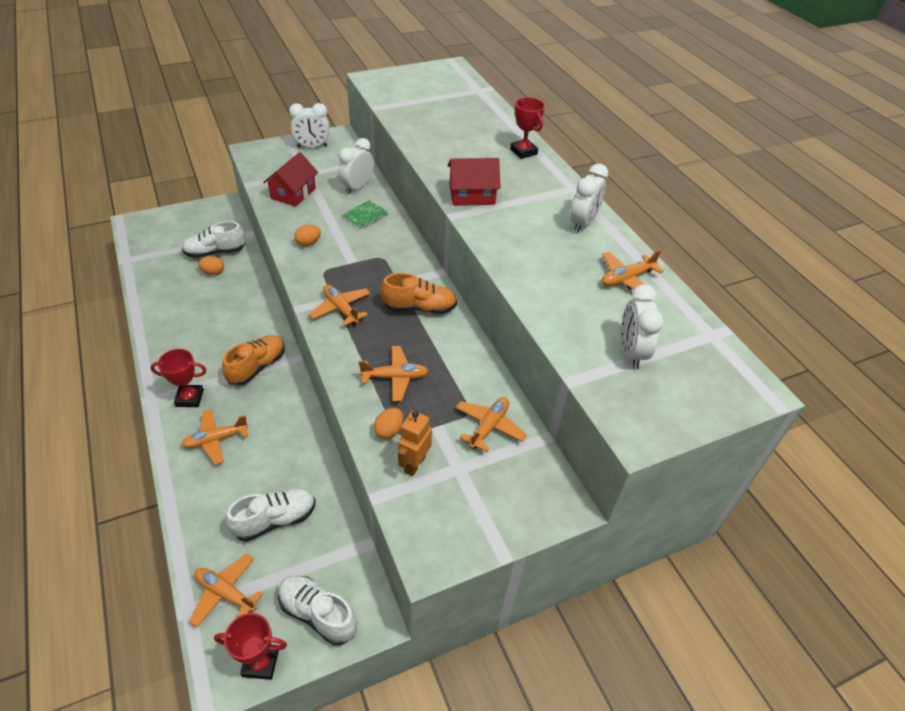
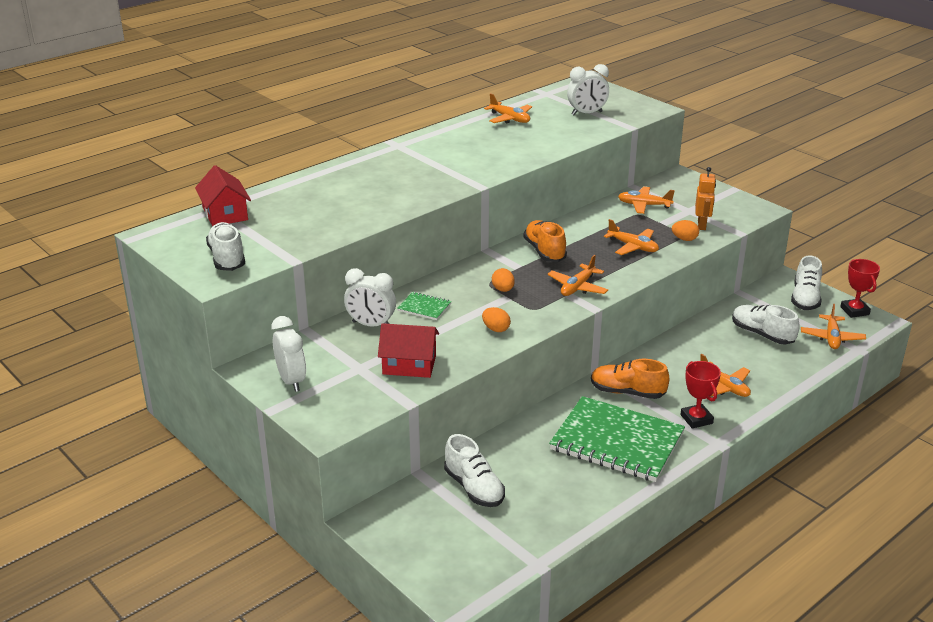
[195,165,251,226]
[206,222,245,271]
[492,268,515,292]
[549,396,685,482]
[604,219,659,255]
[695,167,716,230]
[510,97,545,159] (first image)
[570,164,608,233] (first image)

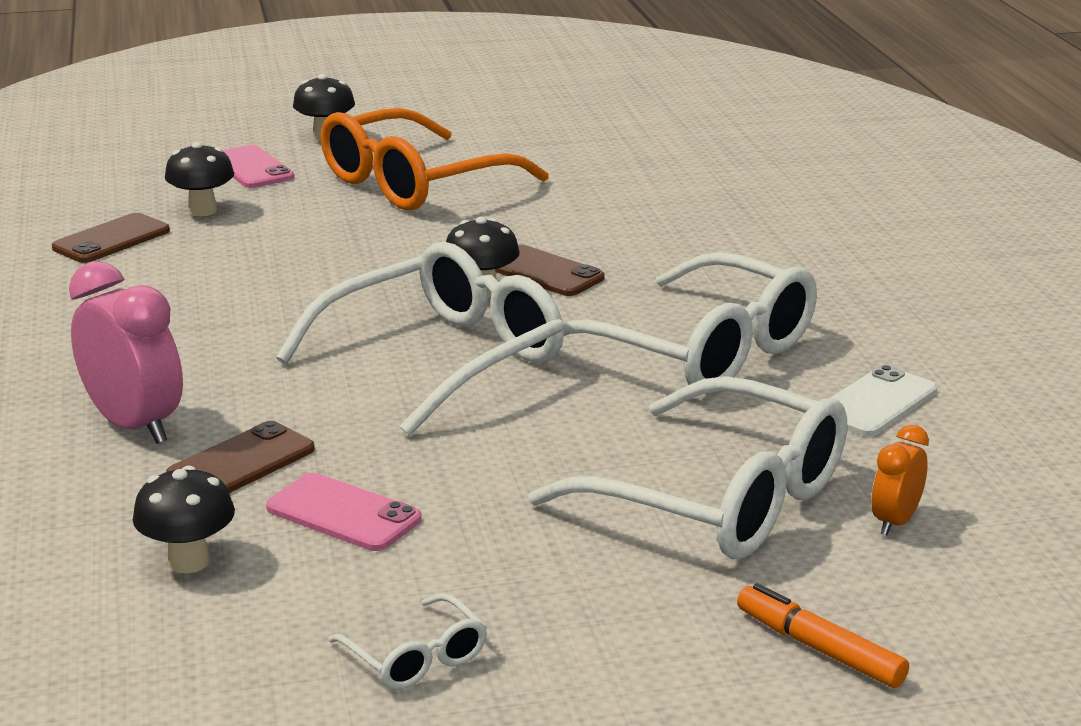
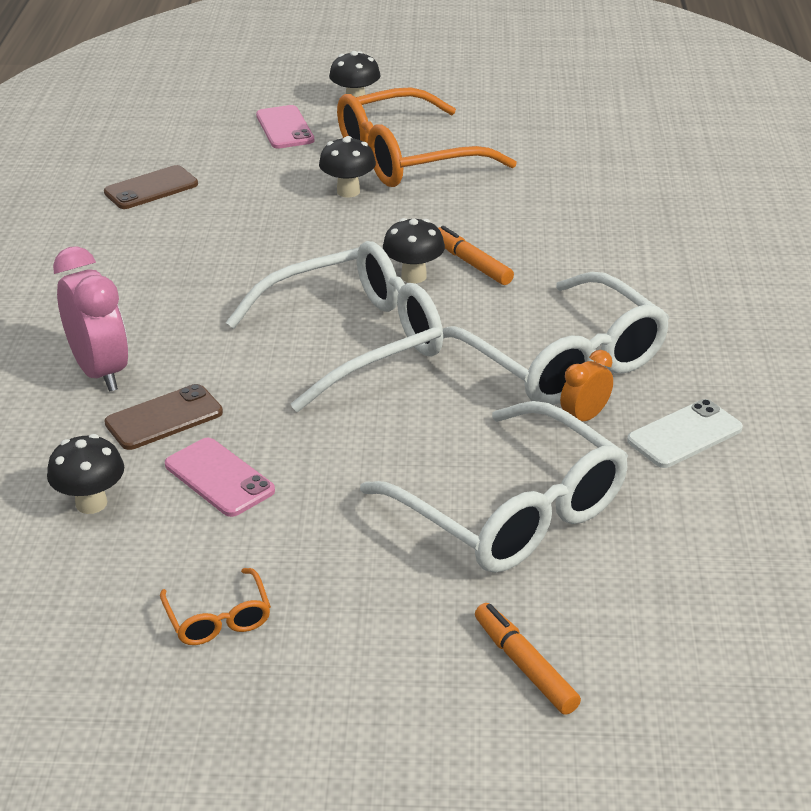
[160,568,271,645]
[319,136,376,197]
[438,226,514,285]
[560,350,613,421]

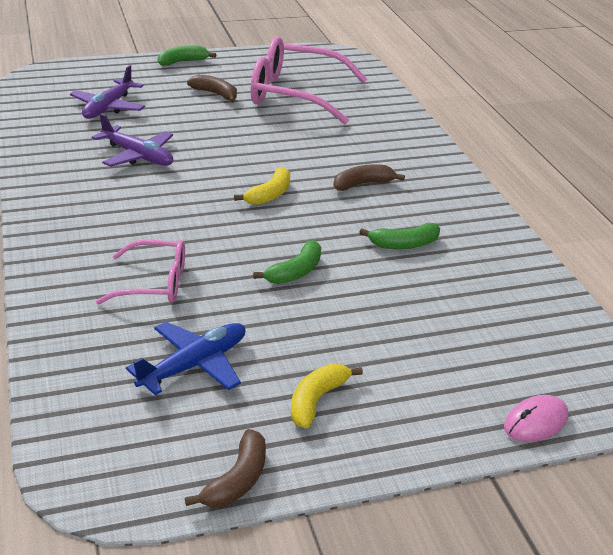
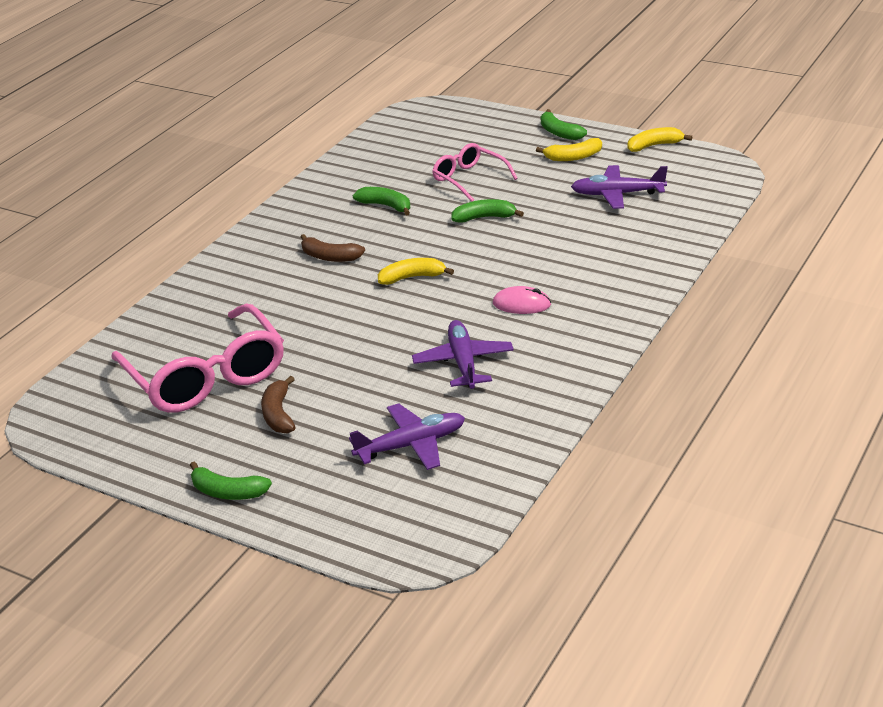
[432,143,518,202]
[493,286,551,314]
[541,109,587,140]
[571,165,668,209]
[628,127,692,152]

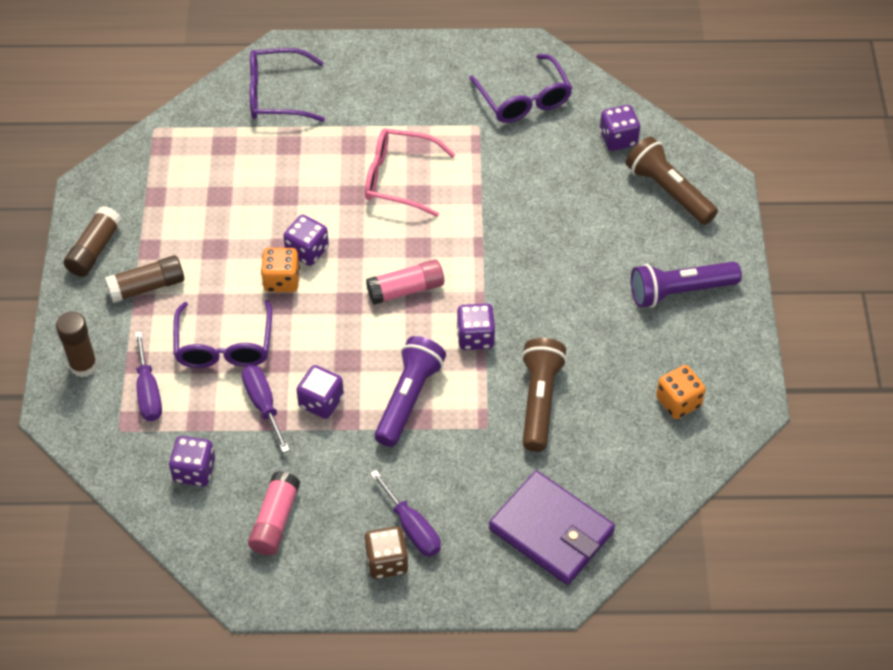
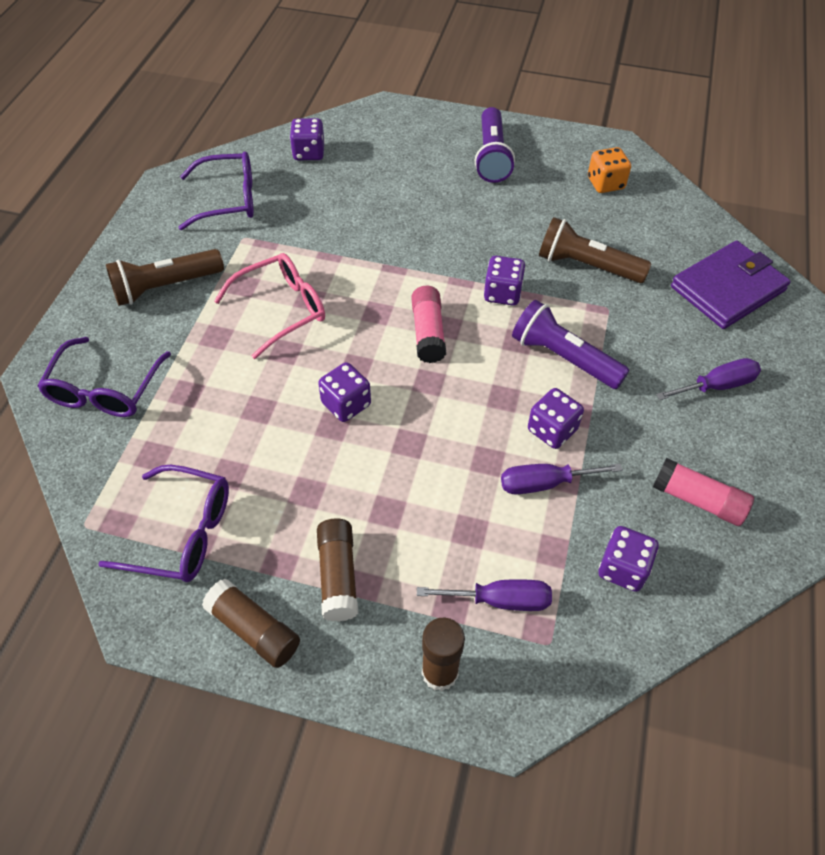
[98,465,229,582]
[106,249,224,306]
[214,253,325,359]
[261,248,300,292] (first image)
[364,526,409,579] (first image)

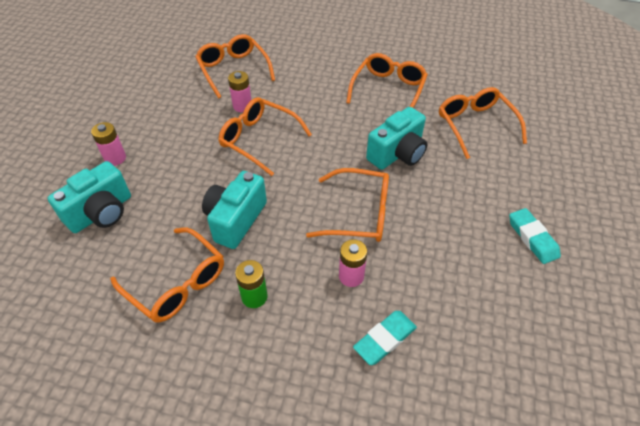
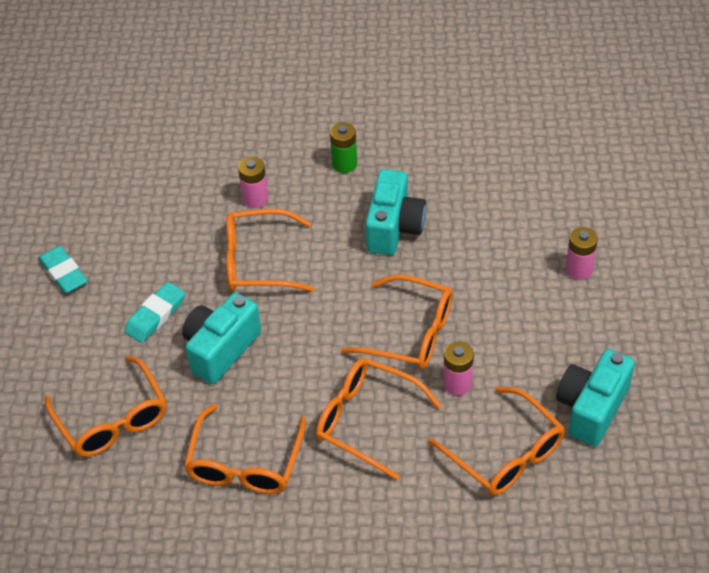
[124,282,185,343]
[316,358,442,480]
[556,349,635,446]

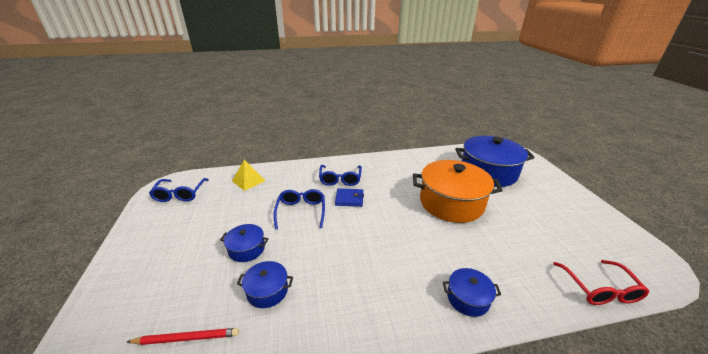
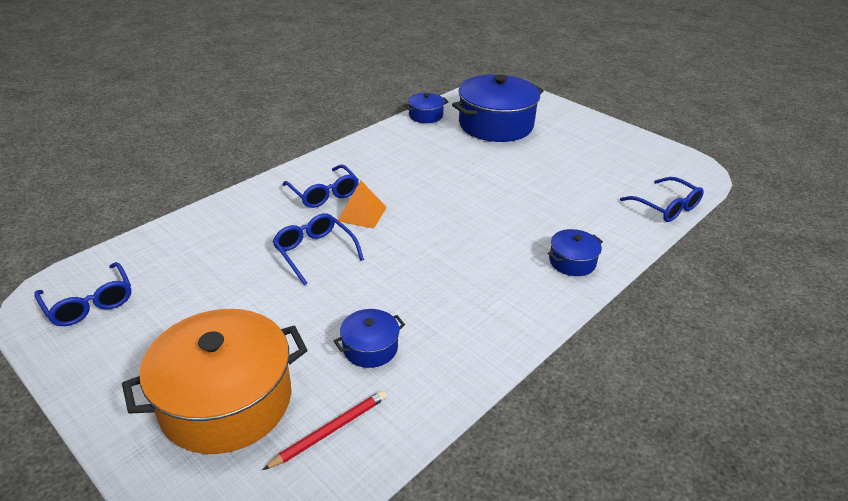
[122,309,307,454]
[338,181,387,229]
[404,93,448,123]
[620,177,704,222]
[232,160,265,191] (first image)

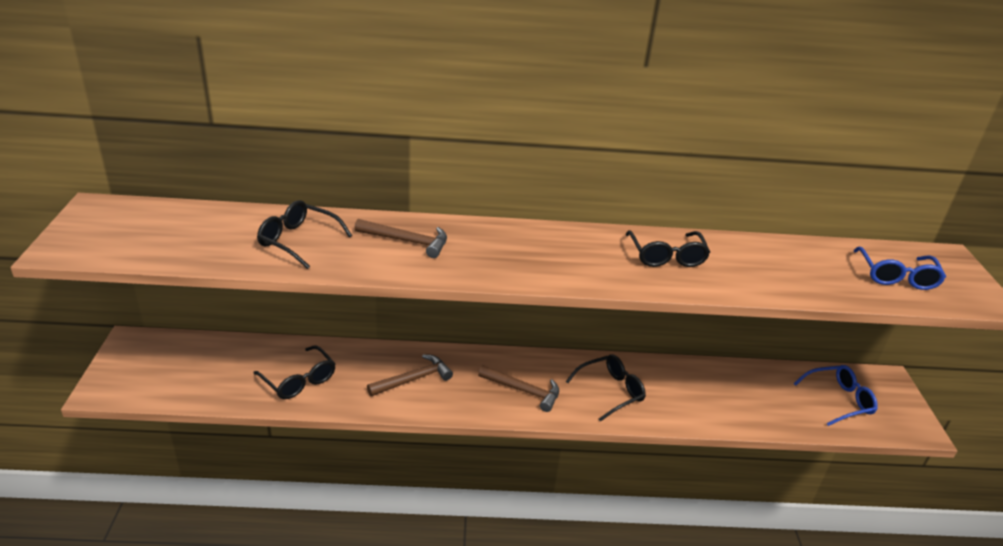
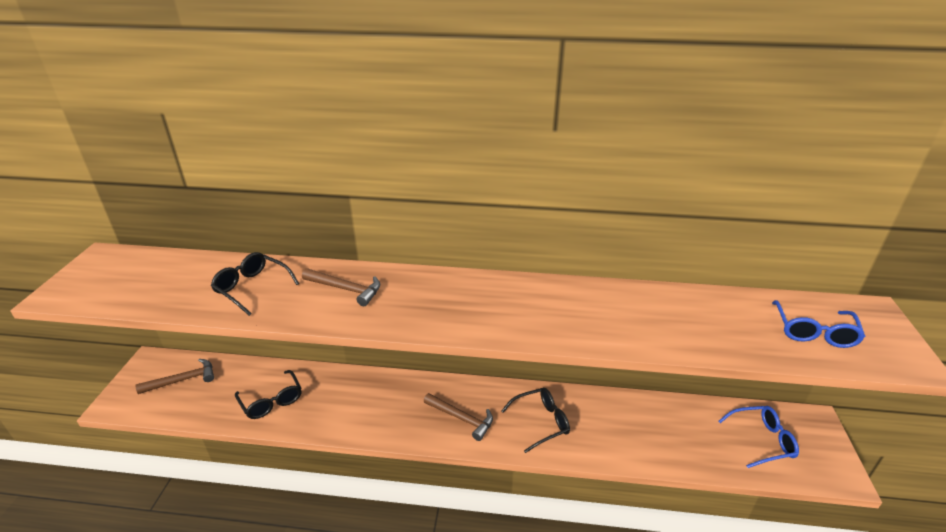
[136,359,214,394]
[626,230,710,267] (first image)

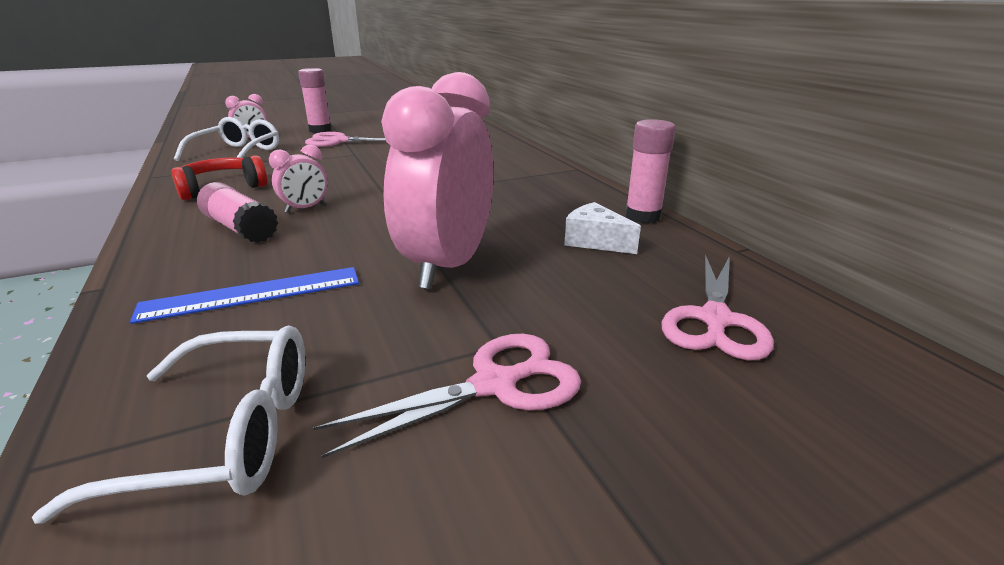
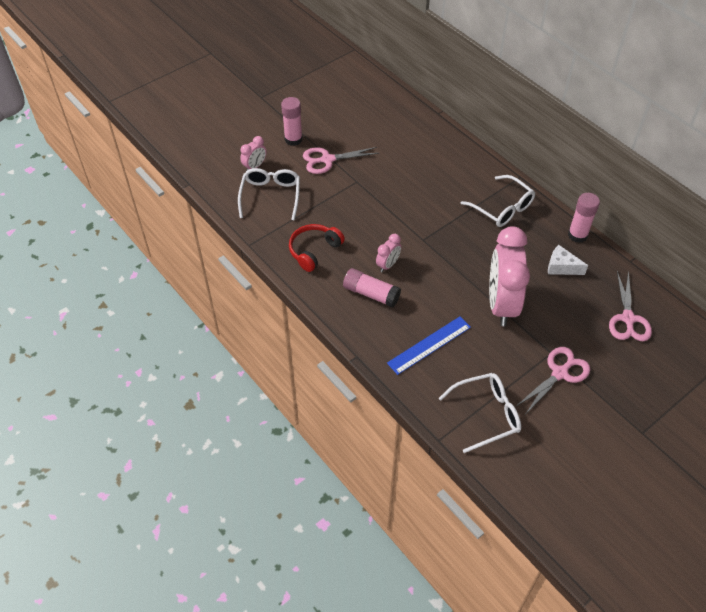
[461,175,535,227]

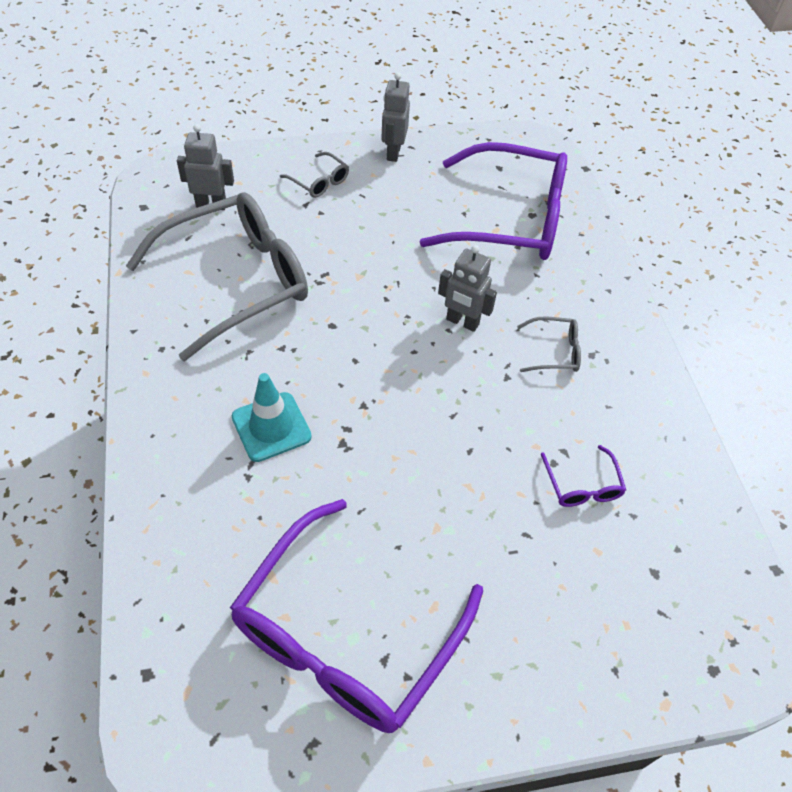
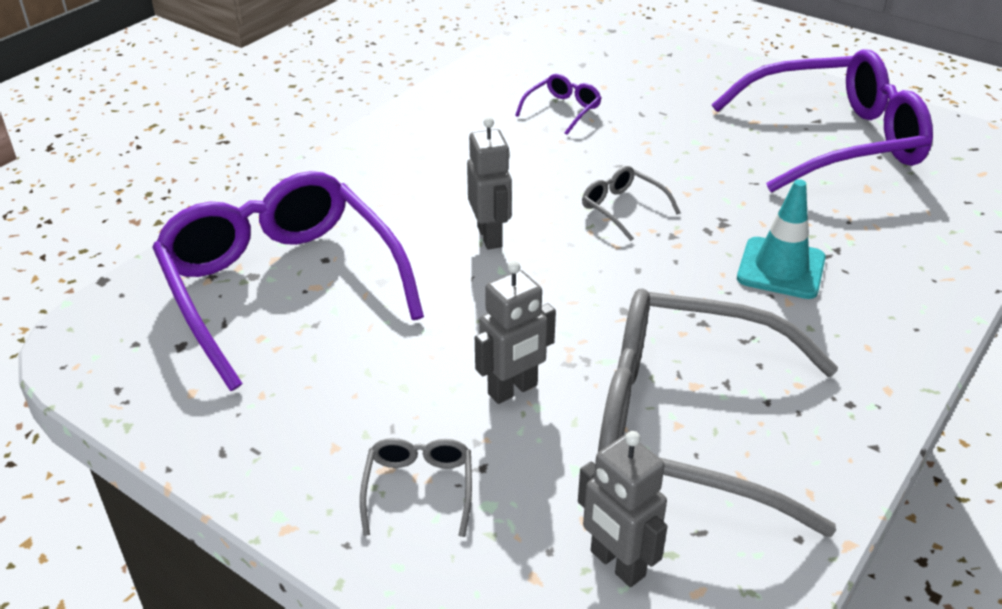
[475,261,556,404]
[582,166,680,241]

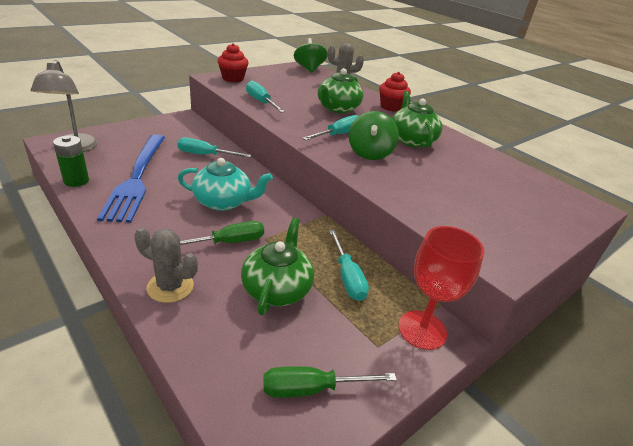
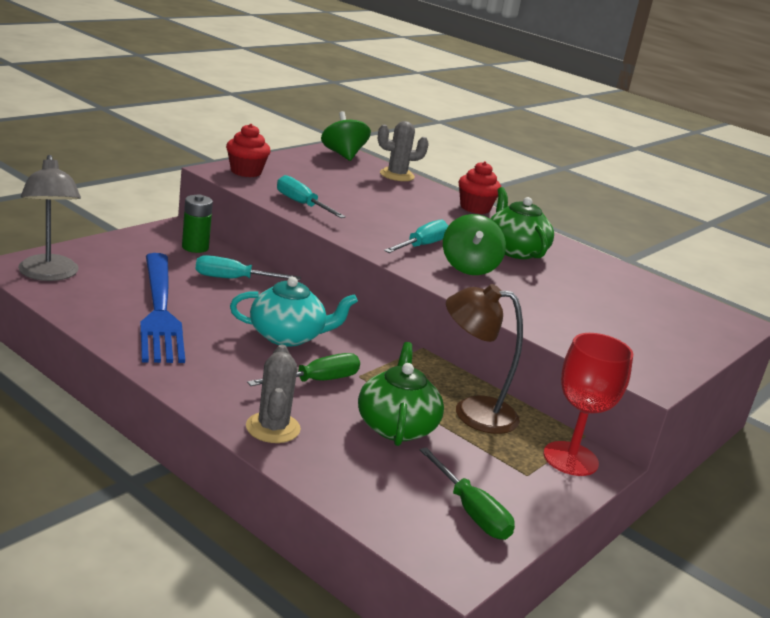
[182,194,213,253]
[246,345,301,443]
[420,447,515,540]
[446,284,523,434]
[318,68,364,113] (first image)

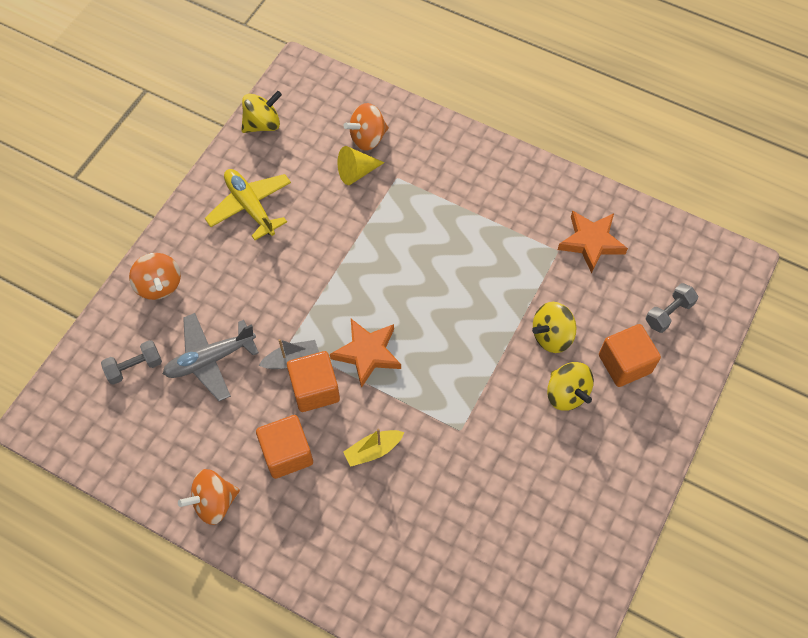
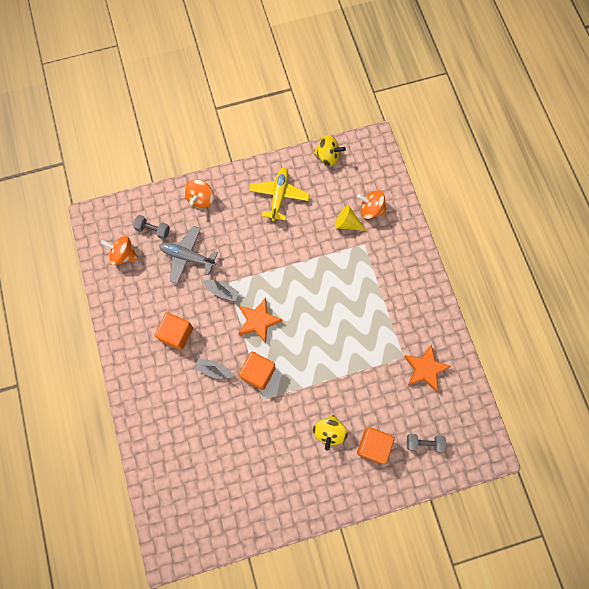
[101,236,139,265]
[195,358,234,379]
[239,352,276,390]
[532,302,576,353] (first image)

